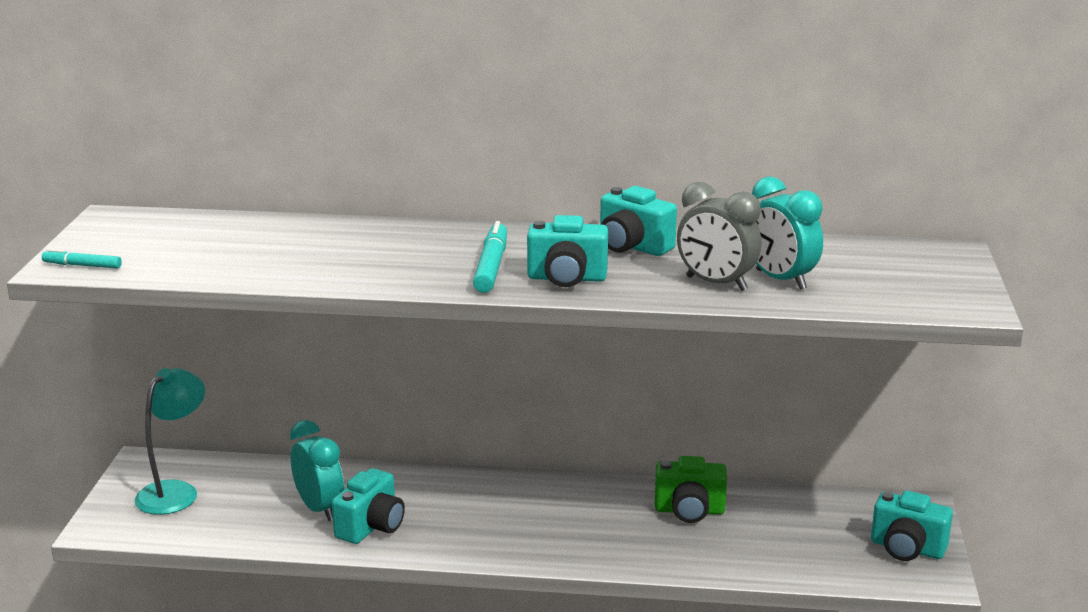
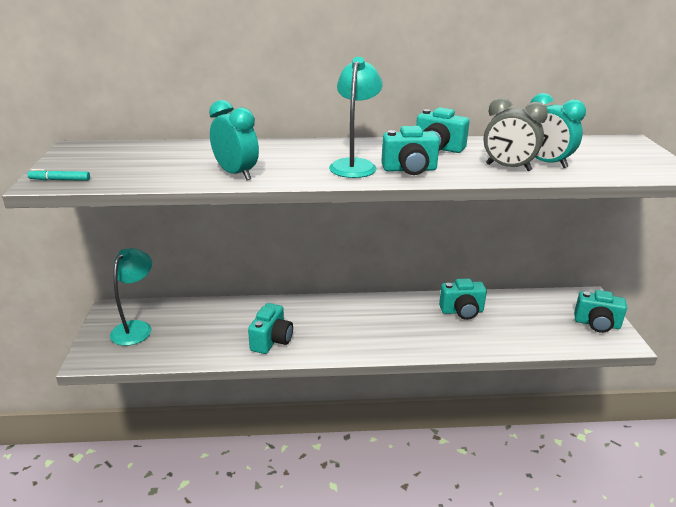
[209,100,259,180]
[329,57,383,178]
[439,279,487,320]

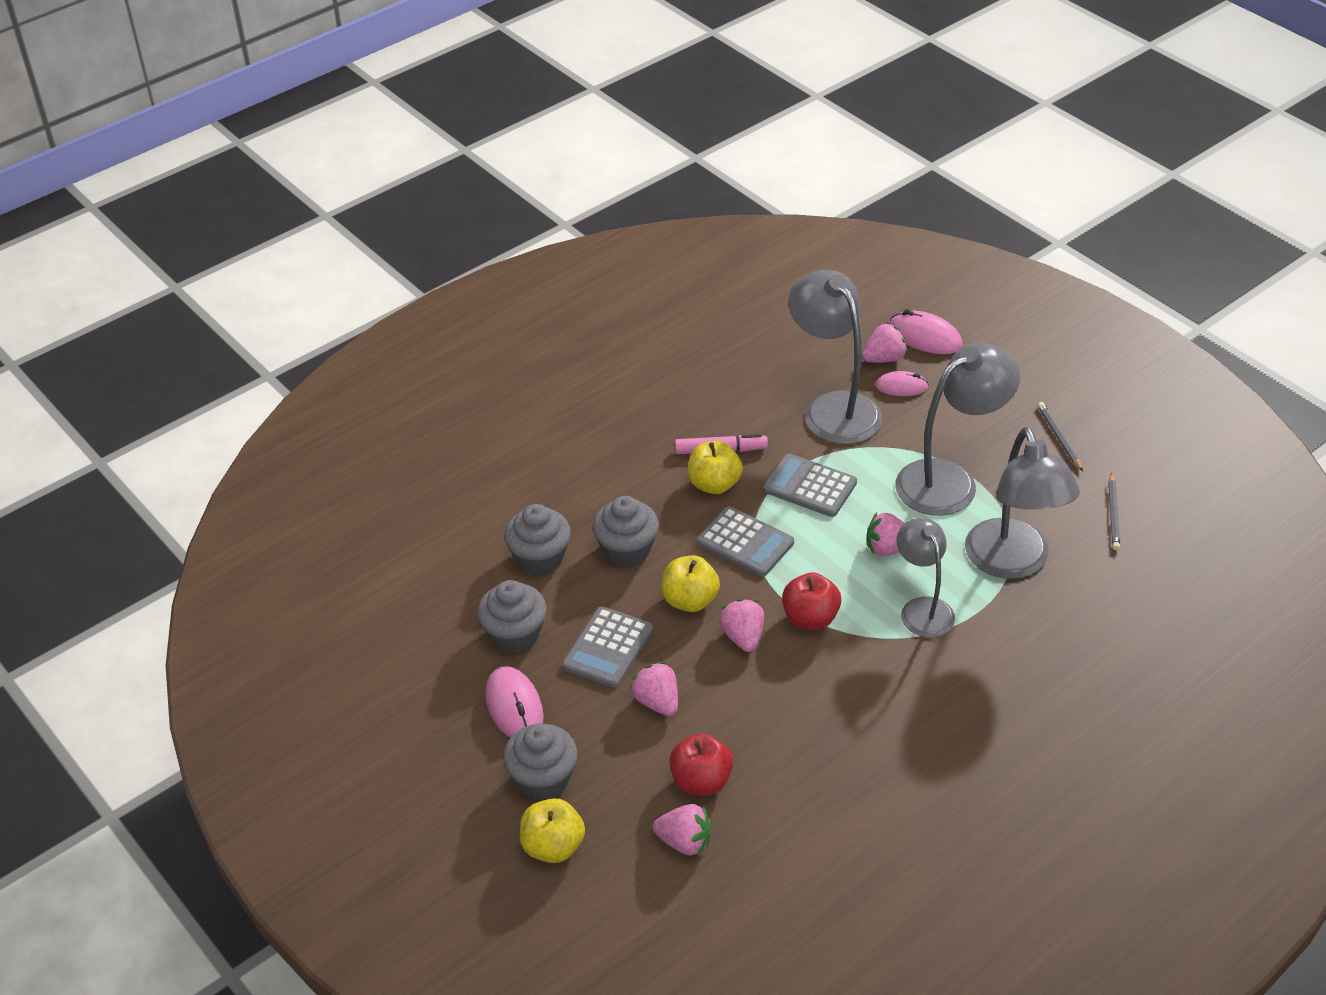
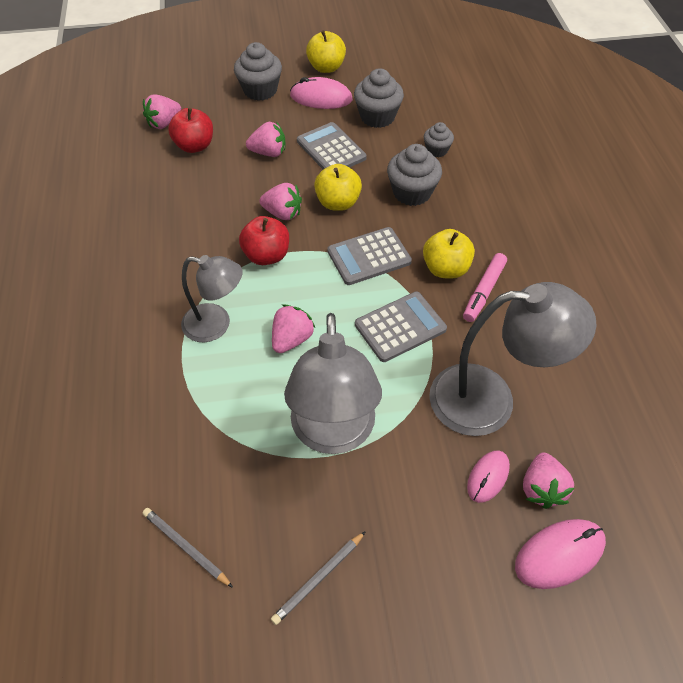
[271,531,366,625]
[306,30,346,73]
[424,122,454,157]
[965,427,1080,579] (first image)

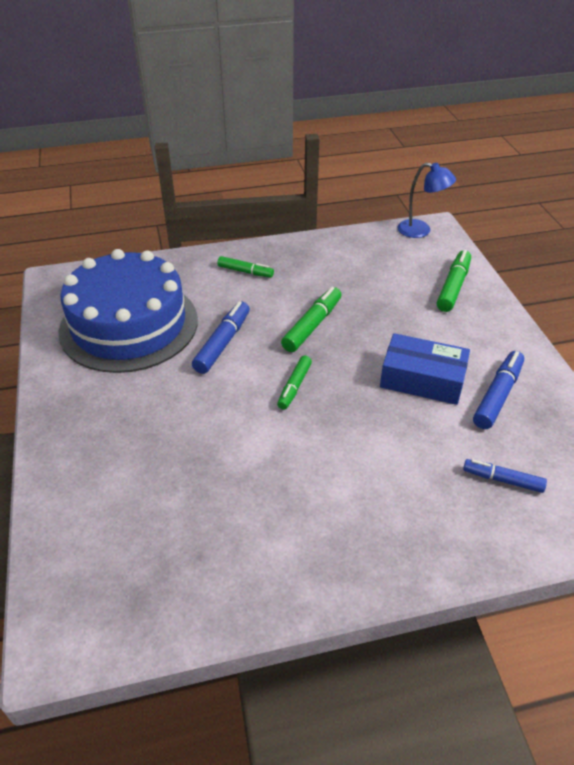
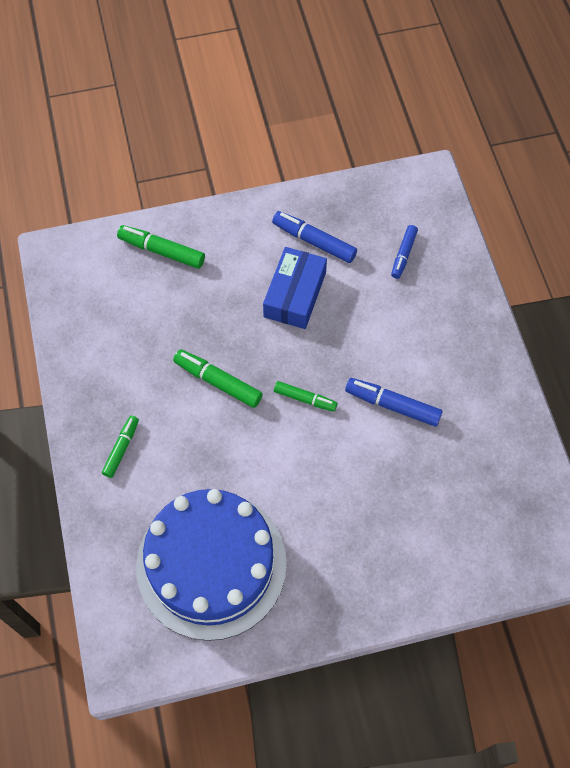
[345,378,443,427]
[397,162,456,238] (first image)

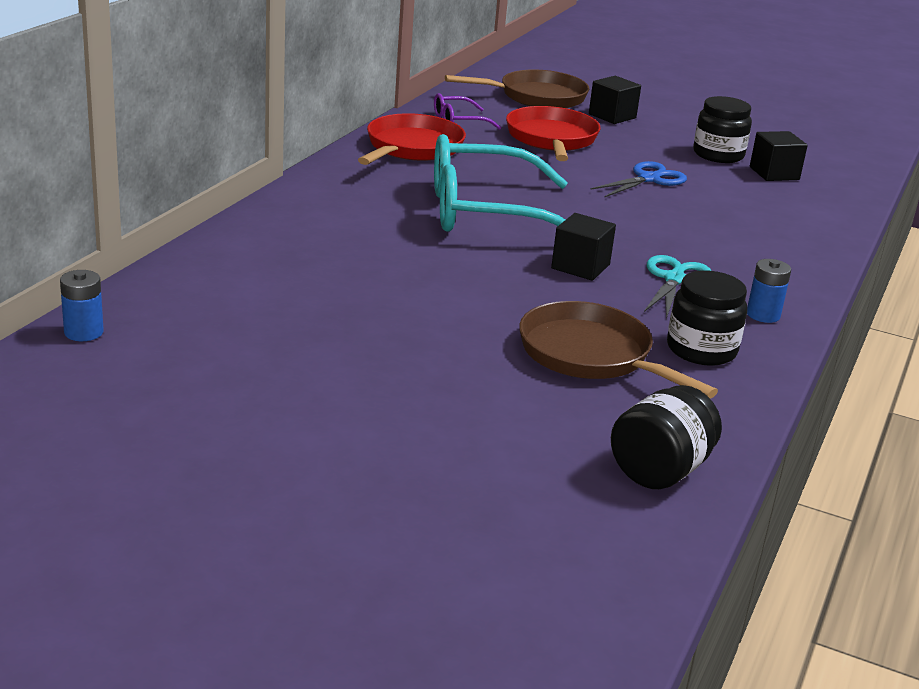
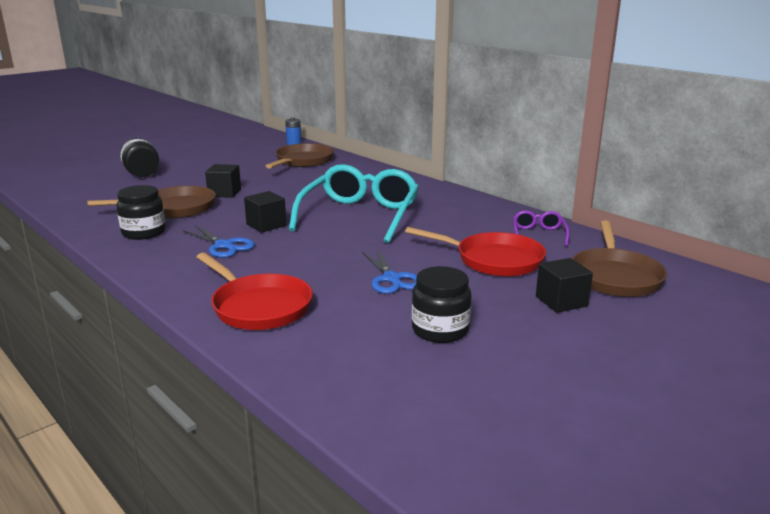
[120,138,159,177]
[183,225,255,258]
[197,253,313,330]
[205,164,241,198]
[266,143,334,168]
[747,259,791,323] (first image)

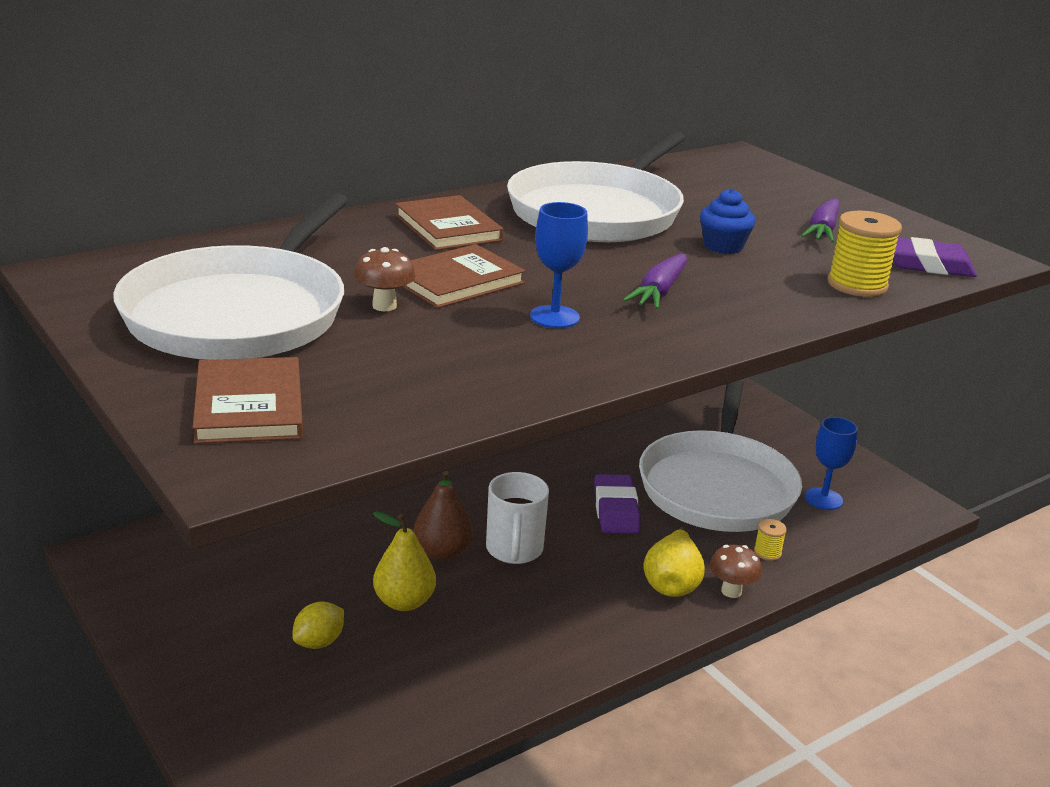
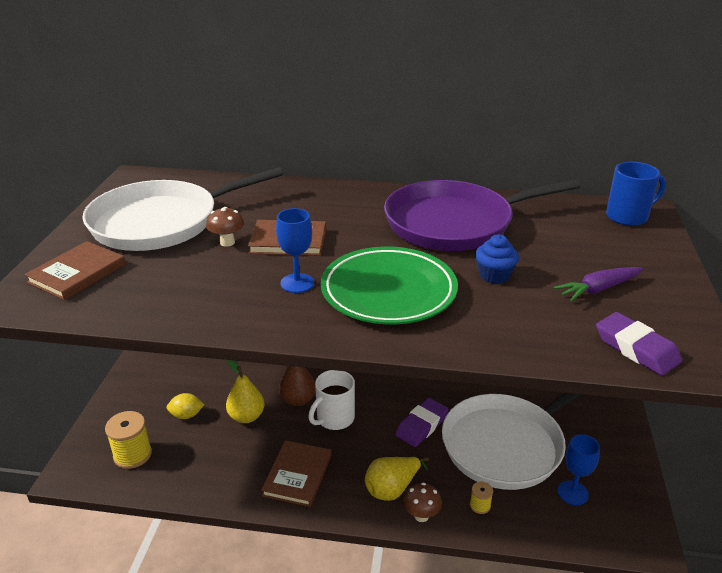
[105,411,152,469]
[261,440,331,507]
[321,246,458,324]
[384,179,580,251]
[606,162,666,226]

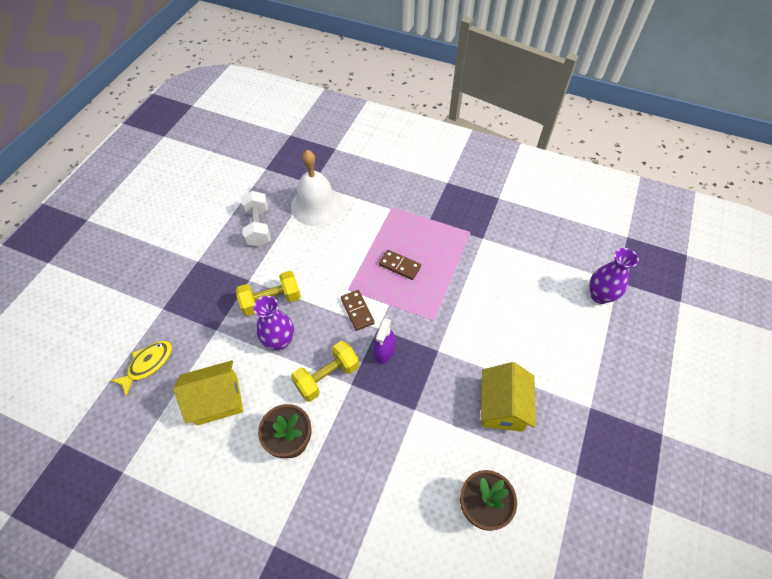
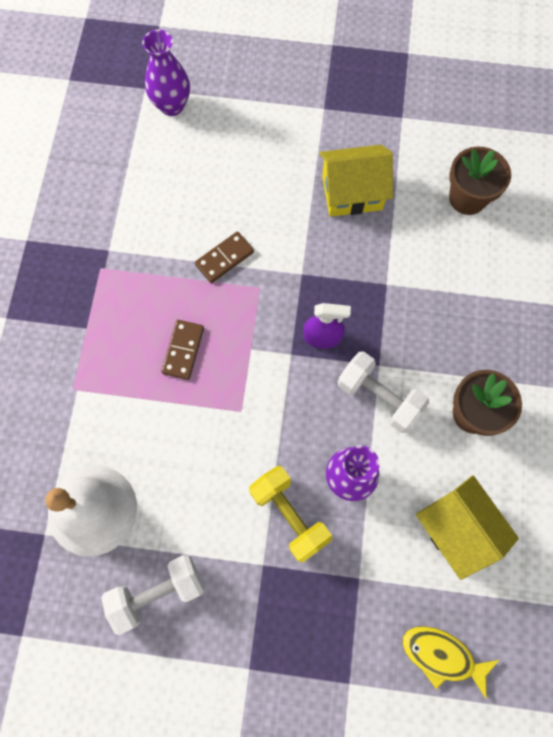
[195,231,254,283]
[338,352,429,433]

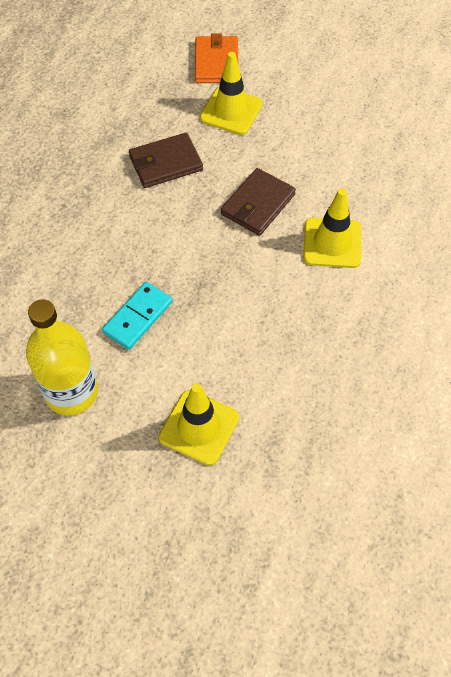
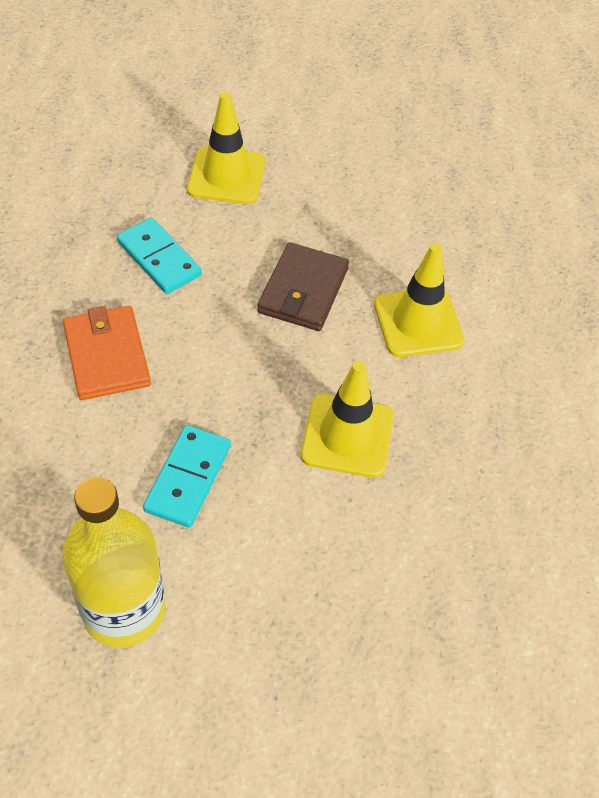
[63,306,151,400]
[117,218,202,294]
[301,361,394,478]

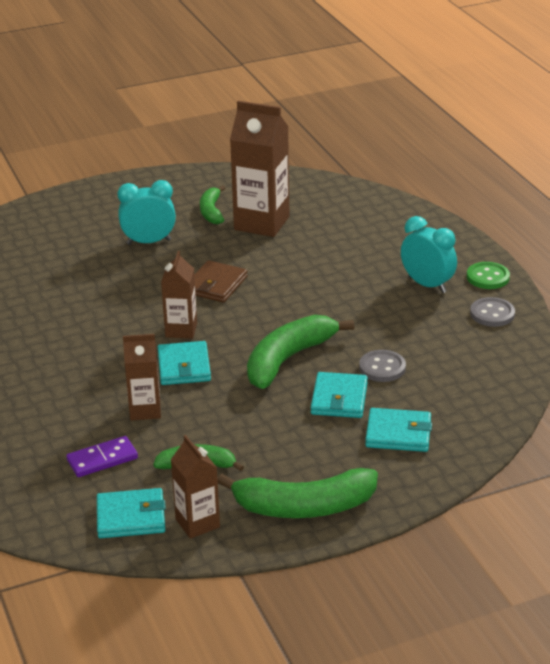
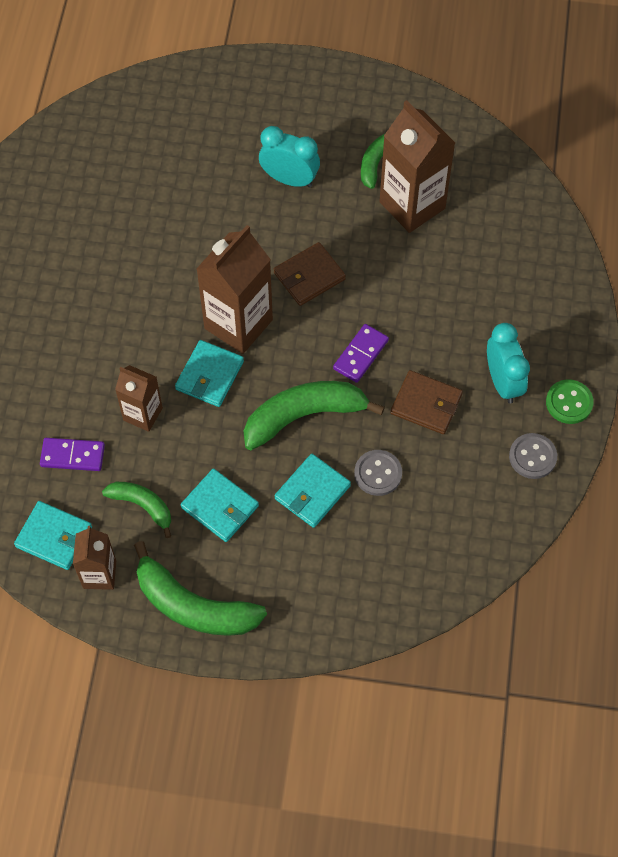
[181,469,259,542]
[196,225,273,354]
[333,324,389,383]
[391,370,463,434]

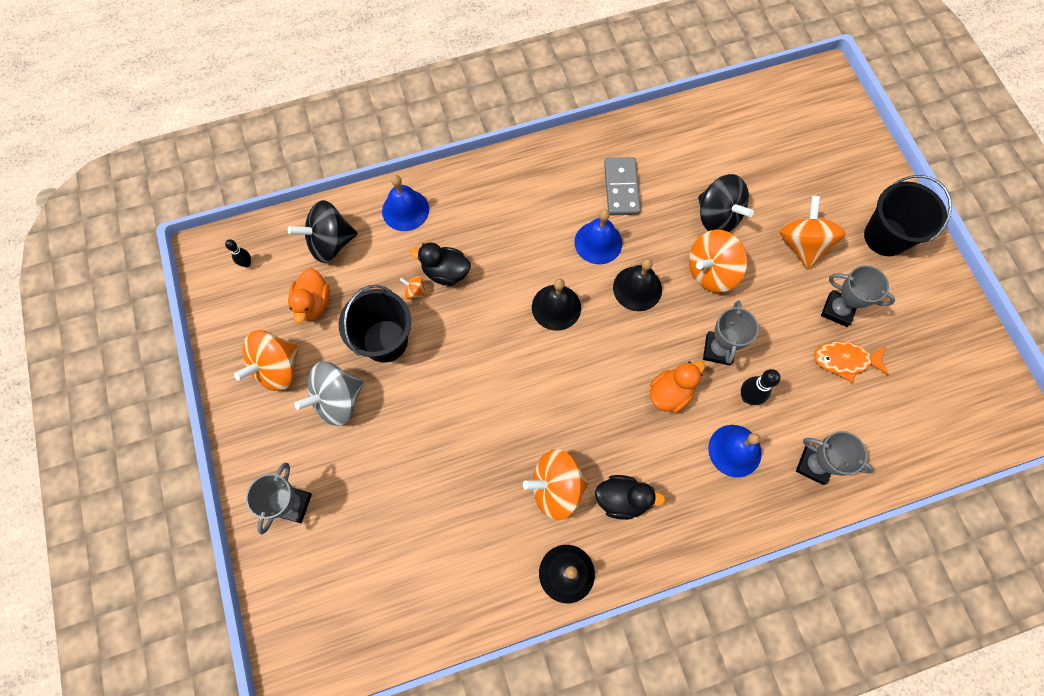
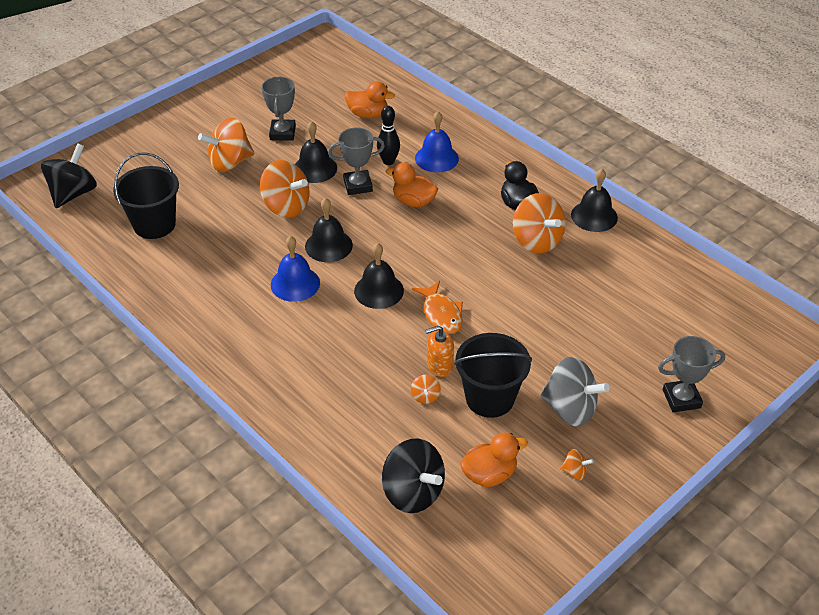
[40,143,97,208]
[113,152,179,239]
[295,121,337,183]
[345,81,395,118]
[412,281,463,334]
[425,326,454,377]
[560,449,593,480]
[225,239,251,267] (first image)
[382,175,429,231] (first image)
[410,242,471,286] (first image)
[604,157,641,215] (first image)
[796,431,874,485] (first image)

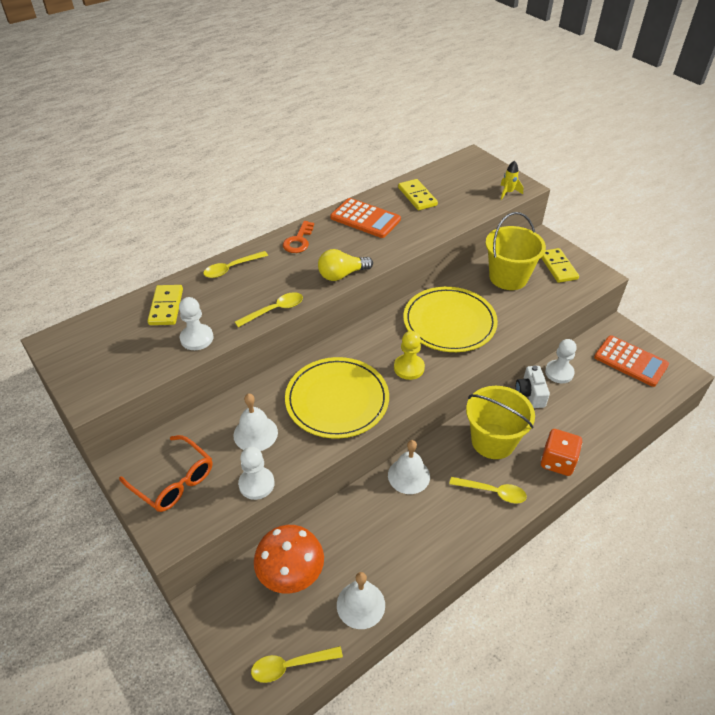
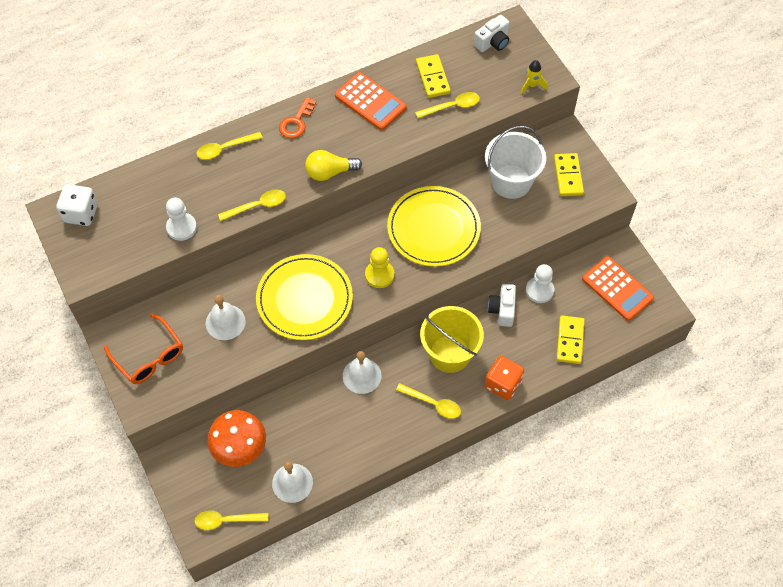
[56,184,98,226]
[415,92,480,118]
[474,15,510,52]
[485,126,546,199]
[556,315,585,364]
[238,447,274,500] (first image)

